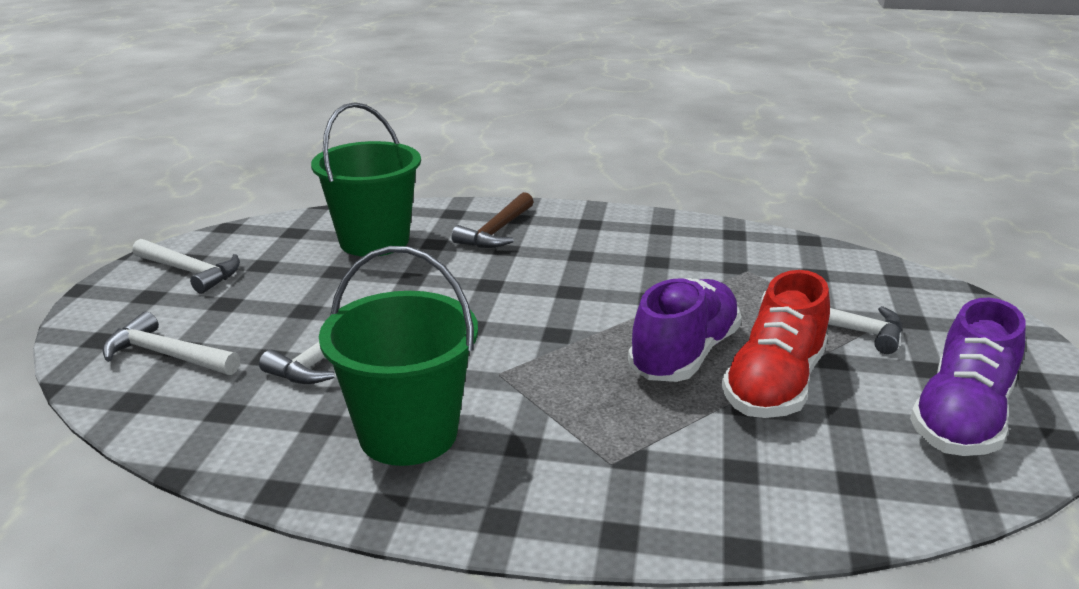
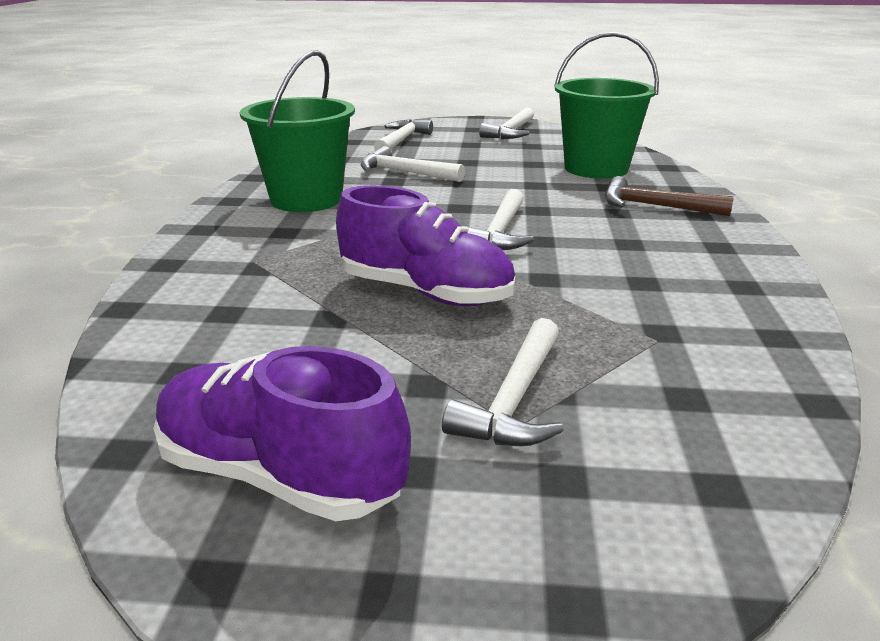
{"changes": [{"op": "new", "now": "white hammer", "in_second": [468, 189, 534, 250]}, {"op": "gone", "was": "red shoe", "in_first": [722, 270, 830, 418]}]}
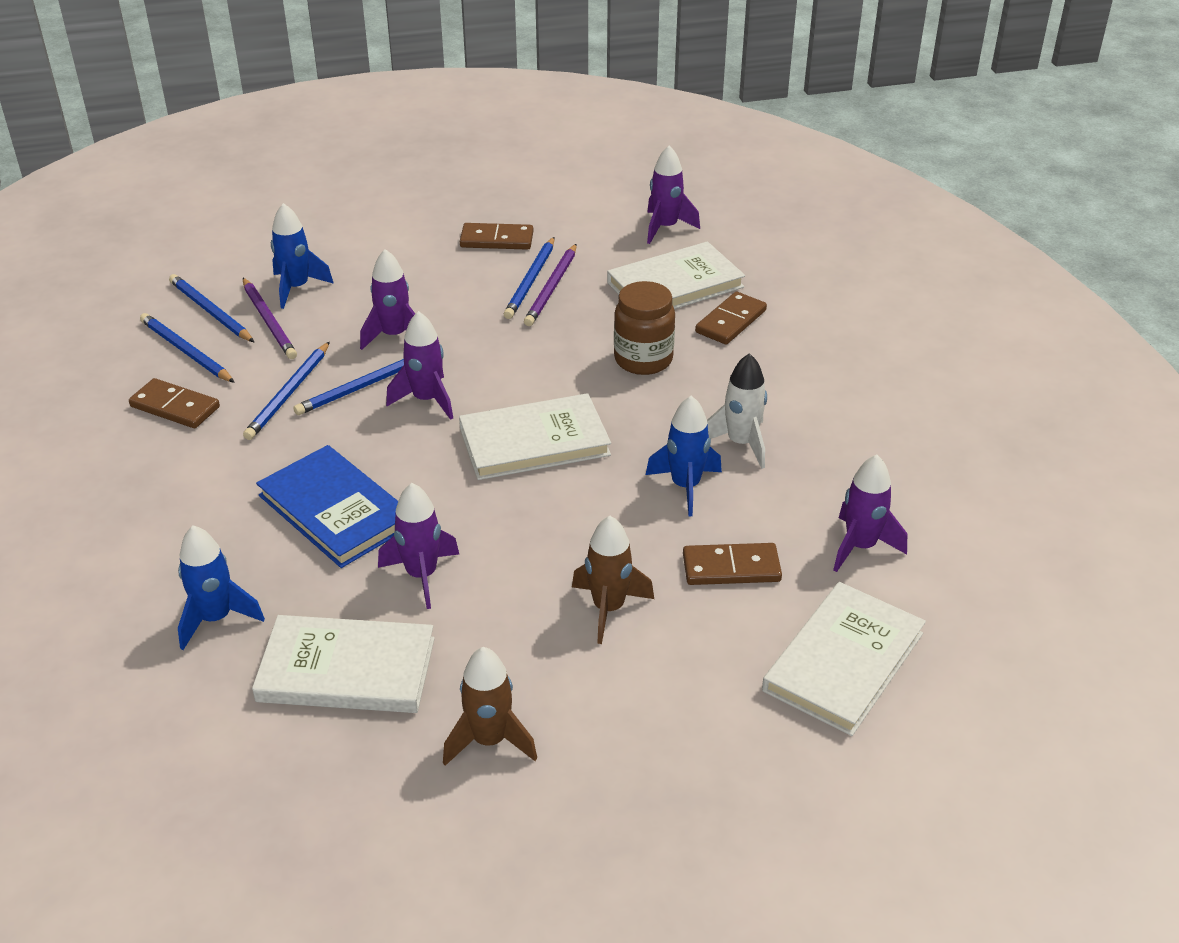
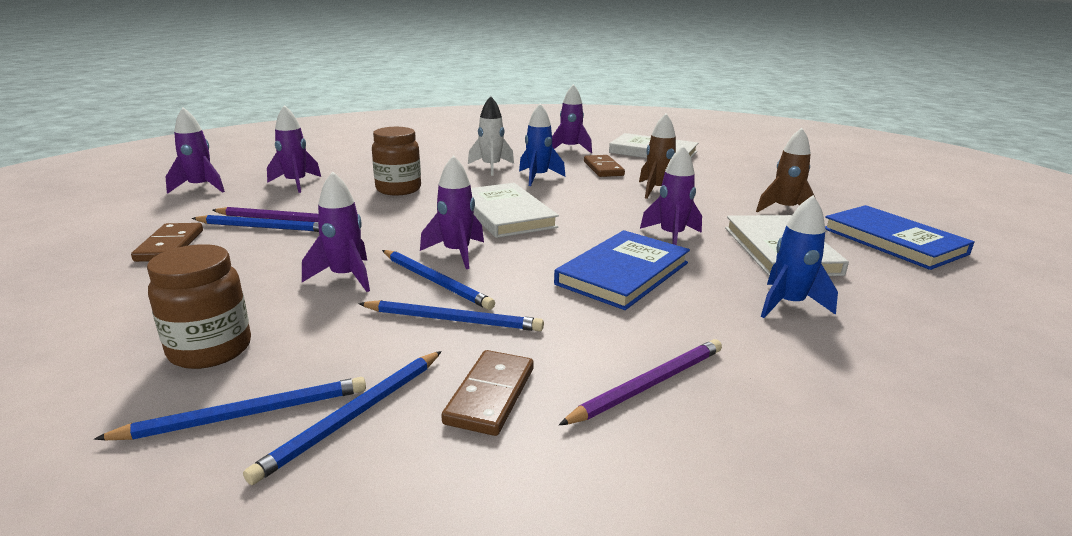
{"changes": [{"op": "rotated", "was": "blue pencil", "in_first": [169, 274, 254, 342], "in_second": [94, 377, 366, 440], "clockwise": -150}, {"op": "swapped", "was": "blue rocket", "now": "brown jar", "in_first": [271, 203, 334, 309], "in_second": [147, 244, 251, 369]}, {"op": "swapped", "was": "white book", "now": "purple rocket", "in_first": [607, 241, 745, 309], "in_second": [267, 105, 321, 193]}, {"op": "shifted", "was": "purple pencil", "in_first": [243, 278, 297, 359], "in_second": [559, 339, 722, 425]}, {"op": "new", "now": "blue book", "in_second": [825, 205, 975, 270]}, {"op": "gone", "was": "brown domino", "in_first": [695, 292, 767, 345]}]}
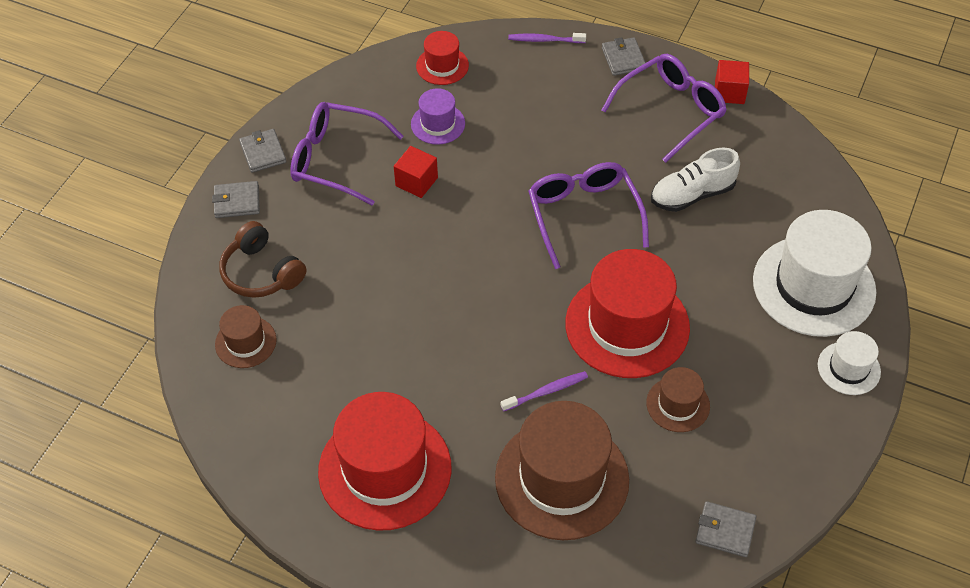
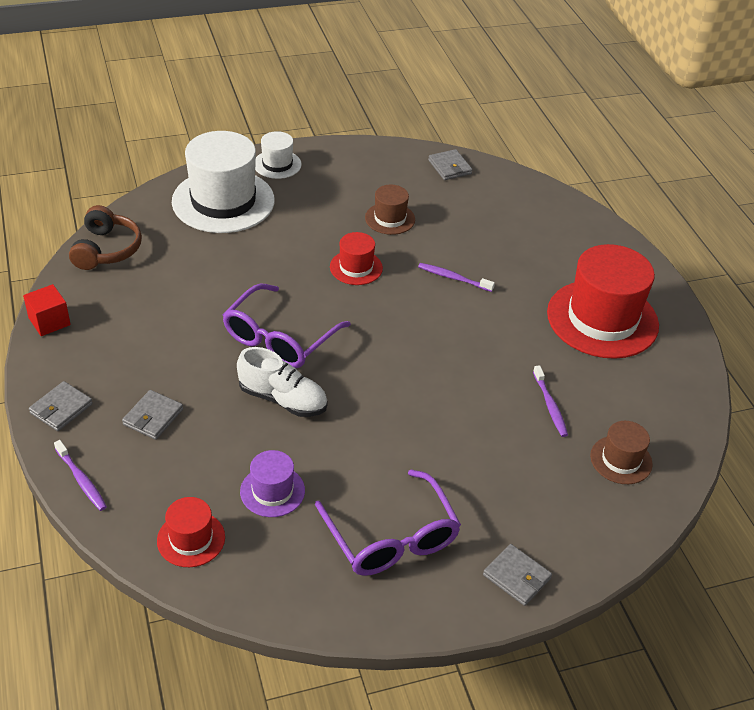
{"changes": [{"op": "shifted", "was": "brown headphones", "in_first": [219, 221, 306, 298], "in_second": [69, 205, 142, 270]}, {"op": "shifted", "was": "grey wallet", "in_first": [239, 129, 286, 173], "in_second": [122, 390, 183, 440]}, {"op": "shifted", "was": "white shoe", "in_first": [651, 148, 740, 212], "in_second": [237, 347, 328, 417]}, {"op": "scaled", "was": "red hat", "in_first": [565, 249, 690, 378], "in_second": [330, 232, 383, 285], "ratio": 0.49}, {"op": "new", "now": "purple toothbrush", "in_second": [533, 365, 568, 437]}, {"op": "gone", "was": "red cube", "in_first": [394, 146, 438, 198]}, {"op": "gone", "was": "brown hat", "in_first": [495, 401, 629, 540]}, {"op": "gone", "was": "purple glasses", "in_first": [602, 54, 727, 163]}]}
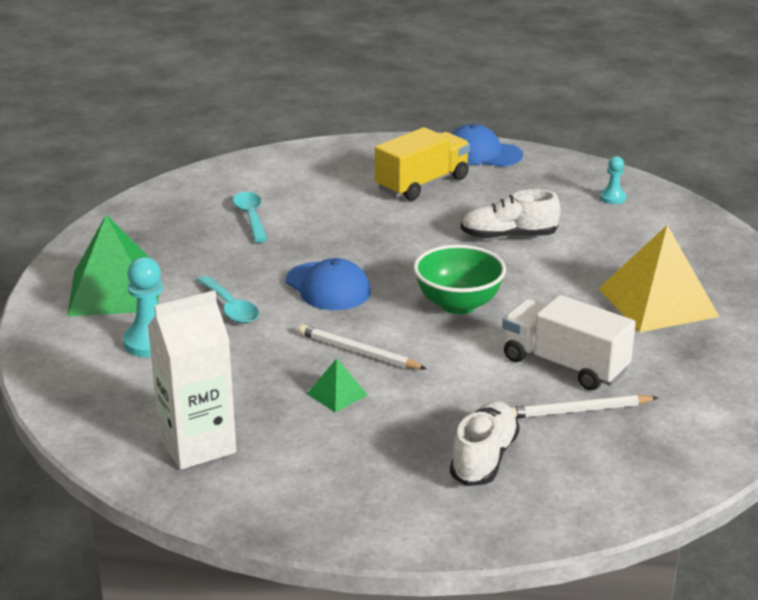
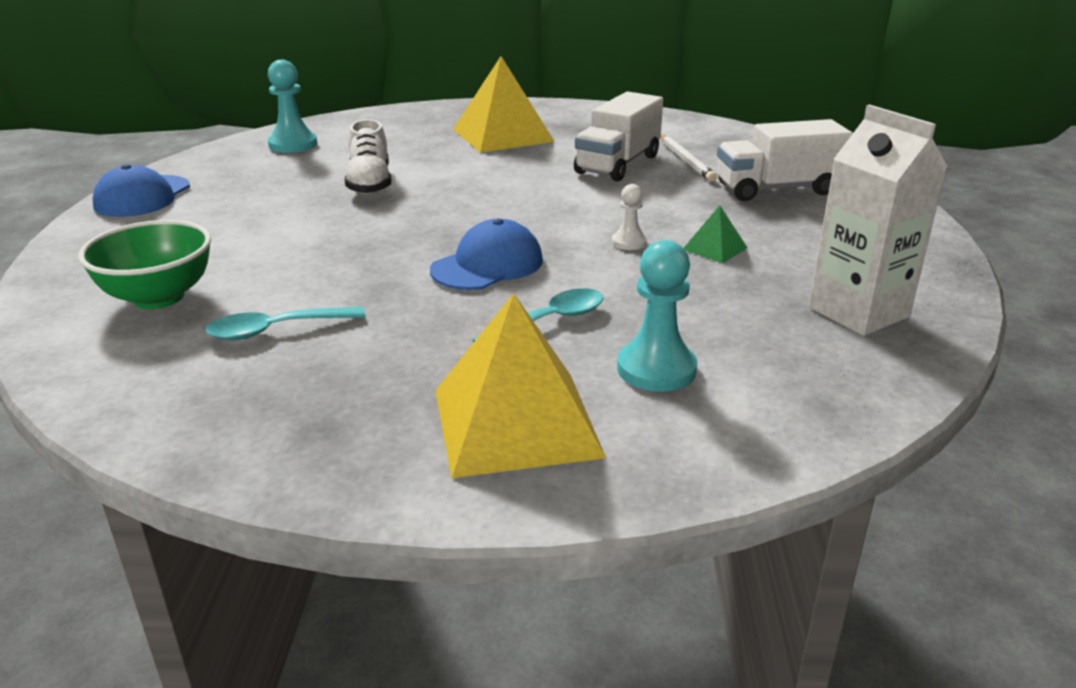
{"changes": [{"op": "shifted", "was": "green bowl", "in_first": [413, 245, 506, 314], "in_second": [78, 220, 211, 309]}, {"op": "scaled", "was": "turquoise pawn", "in_first": [600, 156, 626, 204], "in_second": [268, 60, 317, 153], "ratio": 1.76}, {"op": "repainted", "was": "green pyramid", "now": "yellow pyramid", "in_first": [67, 215, 160, 317], "in_second": [435, 293, 606, 478]}, {"op": "swapped", "was": "white pencil", "now": "white pawn", "in_first": [298, 324, 427, 370], "in_second": [612, 184, 647, 250]}, {"op": "swapped", "was": "white shoe", "now": "white truck", "in_first": [450, 401, 520, 486], "in_second": [717, 119, 853, 201]}, {"op": "gone", "was": "yellow truck", "in_first": [375, 127, 470, 201]}]}
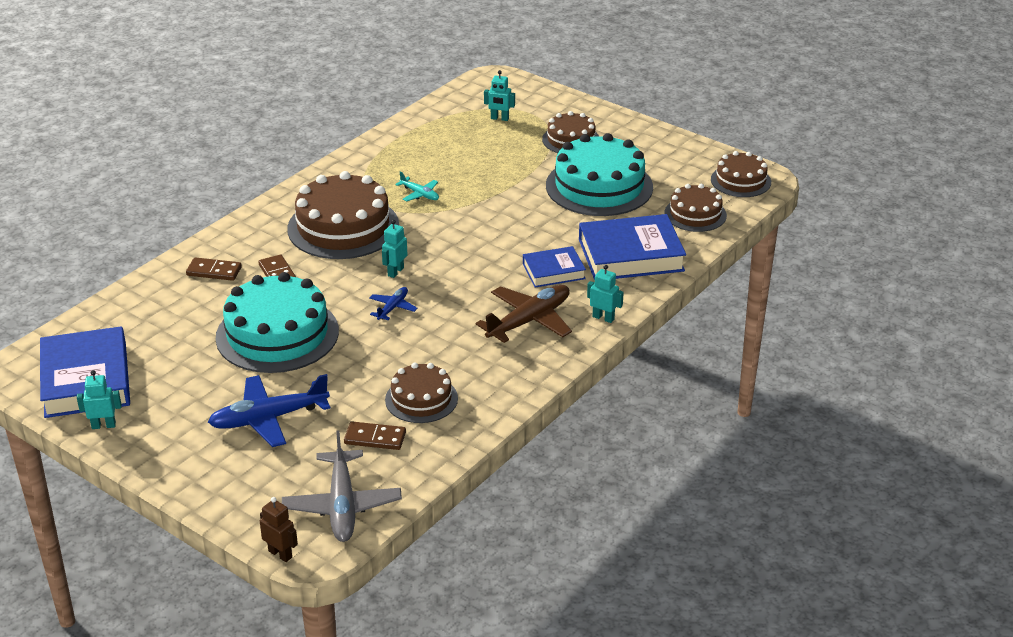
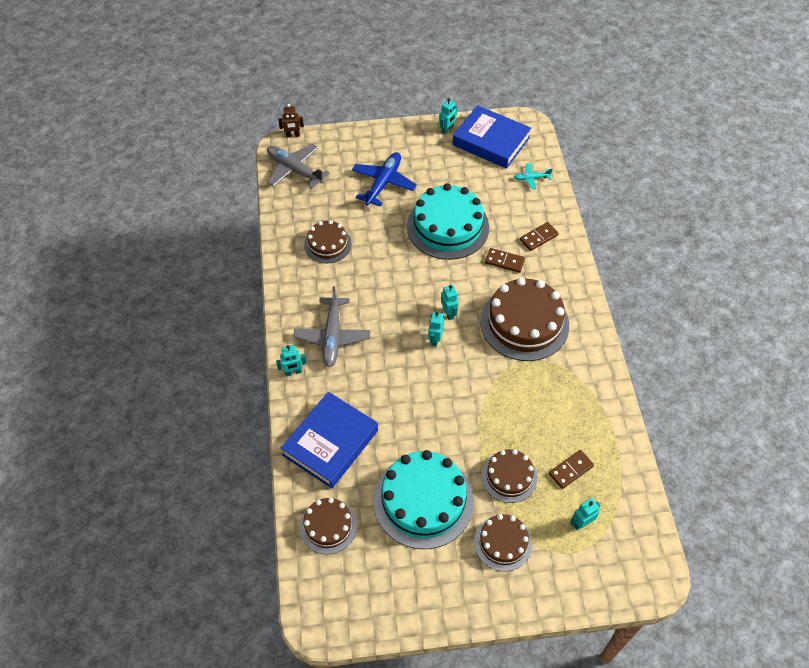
{"changes": [{"op": "repainted", "was": "brown plane", "now": "grey plane", "in_first": [476, 285, 572, 343], "in_second": [293, 286, 370, 367]}, {"op": "new", "now": "turquoise robot", "in_second": [428, 312, 444, 347]}, {"op": "shifted", "was": "brown cake", "in_first": [711, 151, 771, 197], "in_second": [481, 449, 537, 503]}, {"op": "shifted", "was": "turquoise plane", "in_first": [395, 171, 439, 201], "in_second": [514, 163, 553, 189]}, {"op": "shifted", "was": "brown domino", "in_first": [344, 421, 406, 450], "in_second": [549, 450, 594, 489]}, {"op": "gone", "was": "blue plane", "in_first": [369, 287, 418, 320]}, {"op": "gone", "was": "blue book", "in_first": [523, 246, 586, 287]}]}
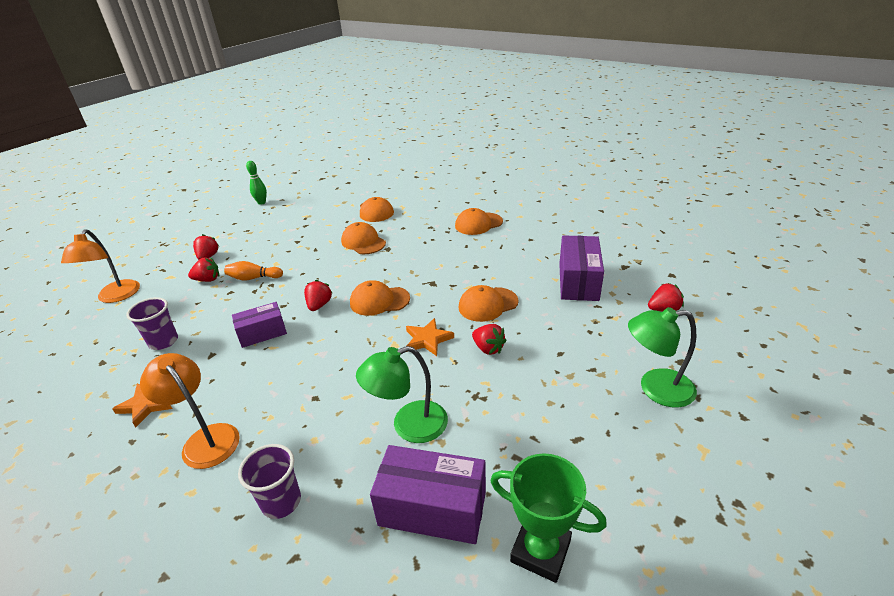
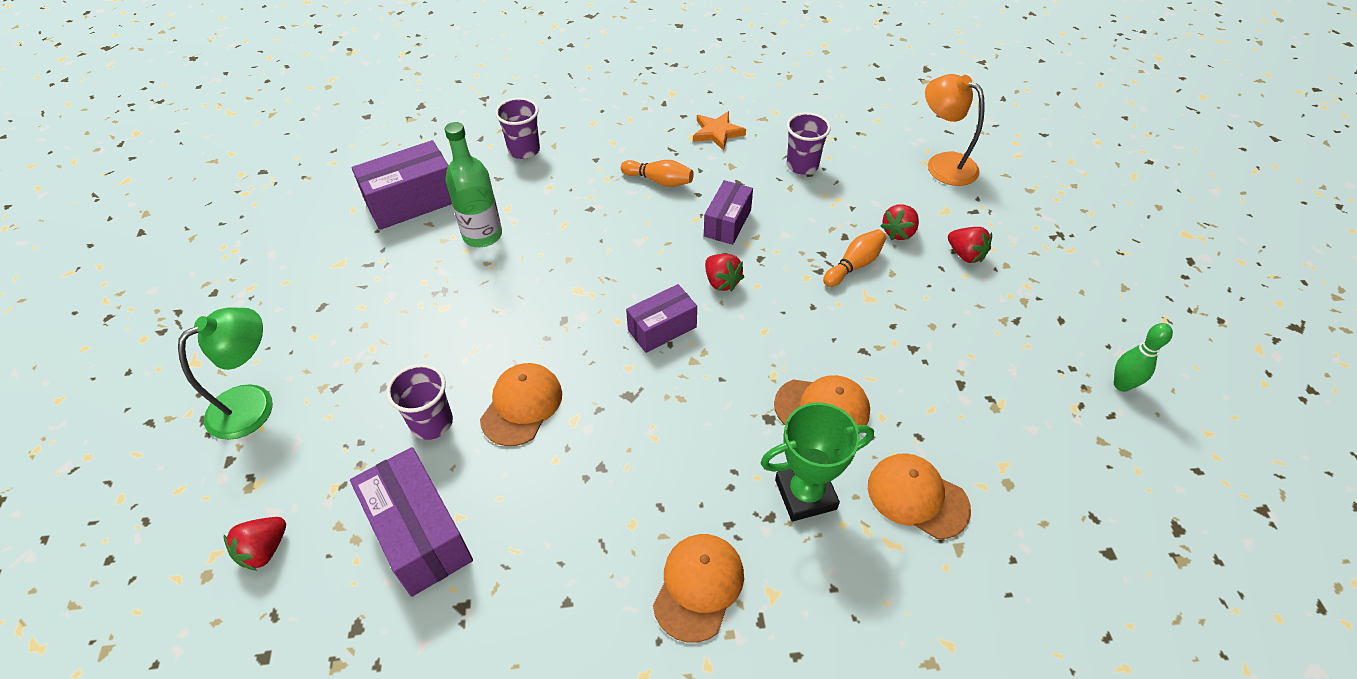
{"changes": [{"op": "new", "now": "purple cup", "in_second": [386, 364, 453, 440]}, {"op": "swapped", "was": "green lamp", "now": "green bottle", "in_first": [356, 346, 448, 443], "in_second": [445, 122, 502, 247]}, {"op": "new", "now": "orange bowling pin", "in_second": [621, 160, 694, 187]}, {"op": "swapped", "was": "orange cap", "now": "purple box", "in_first": [350, 280, 410, 316], "in_second": [626, 284, 697, 353]}, {"op": "shifted", "was": "green trophy", "in_first": [491, 453, 607, 583], "in_second": [761, 402, 874, 521]}, {"op": "gone", "was": "orange lamp", "in_first": [140, 353, 240, 469]}, {"op": "gone", "was": "orange star", "in_first": [406, 318, 454, 356]}, {"op": "gone", "was": "red strawberry", "in_first": [472, 324, 507, 355]}]}
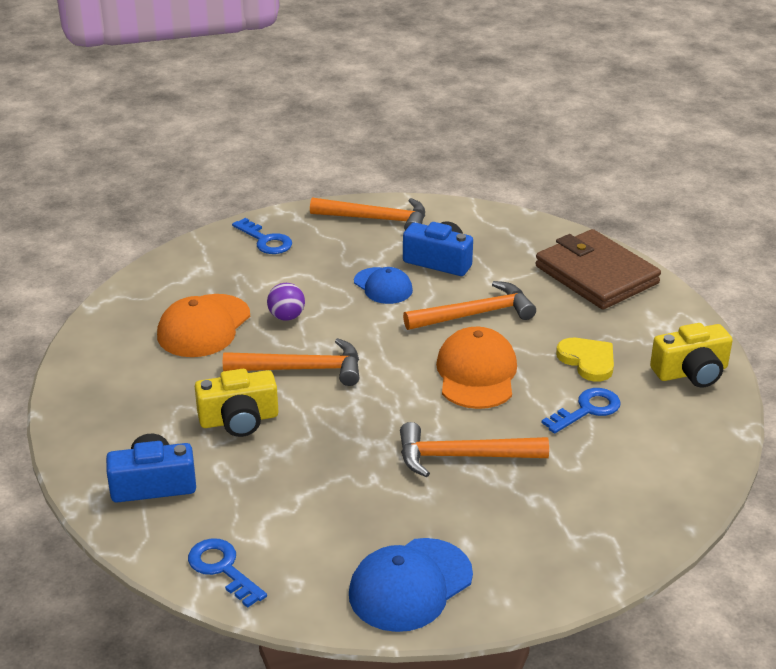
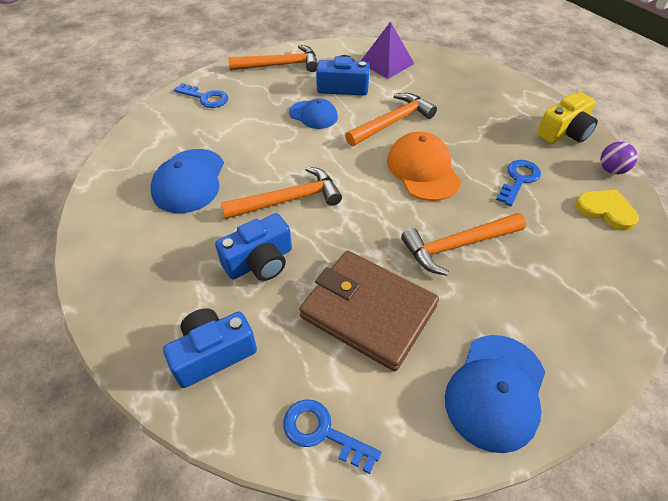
{"changes": [{"op": "repainted", "was": "orange cap", "now": "blue cap", "in_first": [157, 294, 250, 357], "in_second": [151, 149, 224, 213]}, {"op": "repainted", "was": "yellow camera", "now": "blue camera", "in_first": [195, 369, 278, 437], "in_second": [215, 213, 292, 281]}, {"op": "shifted", "was": "brown wallet", "in_first": [535, 229, 661, 309], "in_second": [299, 251, 439, 371]}, {"op": "new", "now": "purple pyramid", "in_second": [360, 21, 414, 79]}, {"op": "shifted", "was": "yellow heart", "in_first": [556, 338, 614, 382], "in_second": [576, 190, 639, 230]}, {"op": "shifted", "was": "purple ball", "in_first": [267, 283, 305, 321], "in_second": [600, 142, 638, 174]}]}
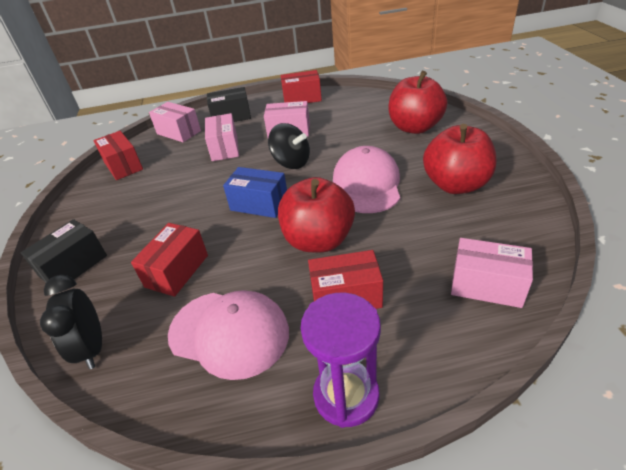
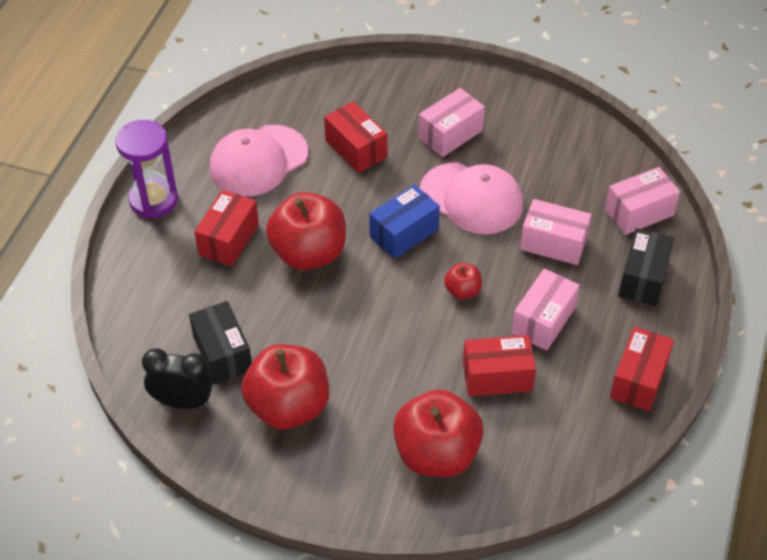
{"changes": [{"op": "shifted", "was": "black clock", "in_first": [40, 275, 102, 369], "in_second": [142, 348, 213, 409]}, {"op": "shifted", "was": "black box", "in_first": [21, 219, 107, 283], "in_second": [189, 301, 252, 384]}, {"op": "shifted", "was": "pink box", "in_first": [451, 238, 533, 308], "in_second": [418, 88, 485, 157]}, {"op": "shifted", "was": "pink cap", "in_first": [333, 146, 400, 213], "in_second": [420, 162, 523, 234]}, {"op": "swapped", "was": "black spinning top", "now": "red apple", "in_first": [268, 123, 310, 169], "in_second": [444, 263, 482, 299]}, {"op": "shifted", "was": "red box", "in_first": [94, 131, 143, 180], "in_second": [463, 335, 536, 397]}]}
